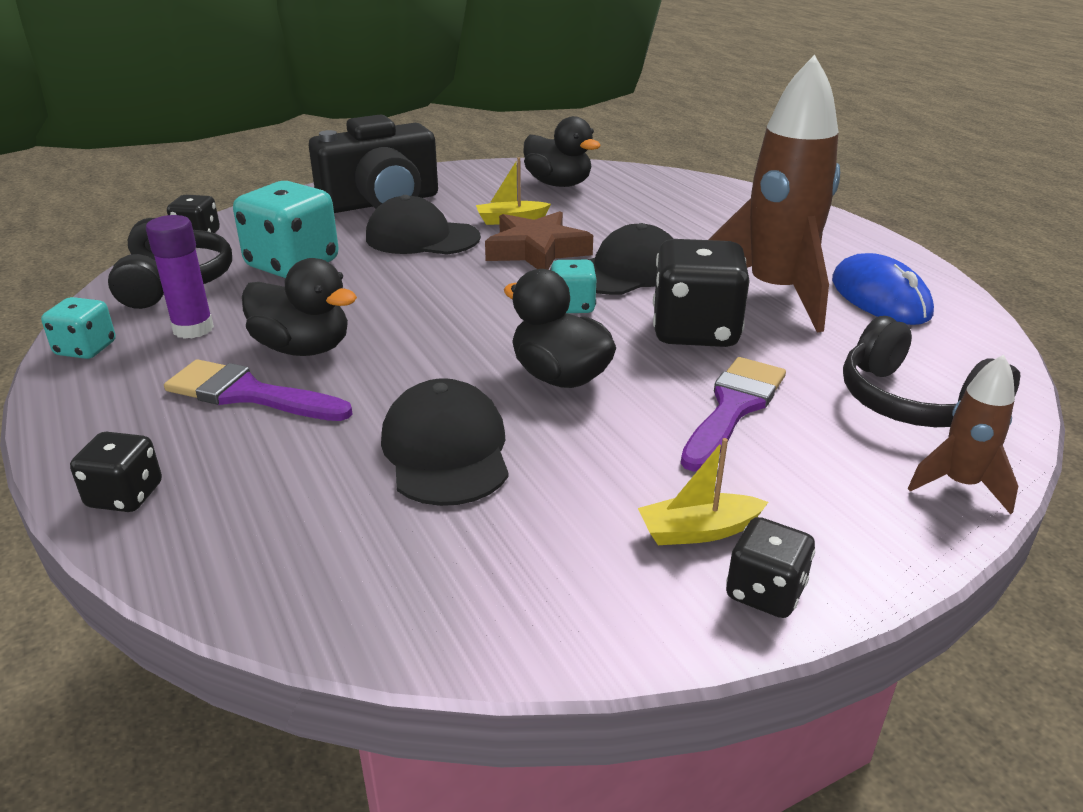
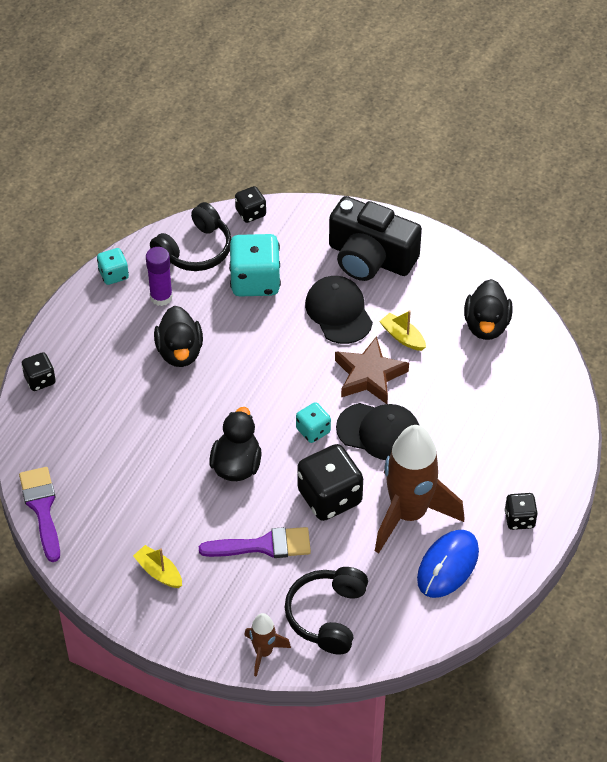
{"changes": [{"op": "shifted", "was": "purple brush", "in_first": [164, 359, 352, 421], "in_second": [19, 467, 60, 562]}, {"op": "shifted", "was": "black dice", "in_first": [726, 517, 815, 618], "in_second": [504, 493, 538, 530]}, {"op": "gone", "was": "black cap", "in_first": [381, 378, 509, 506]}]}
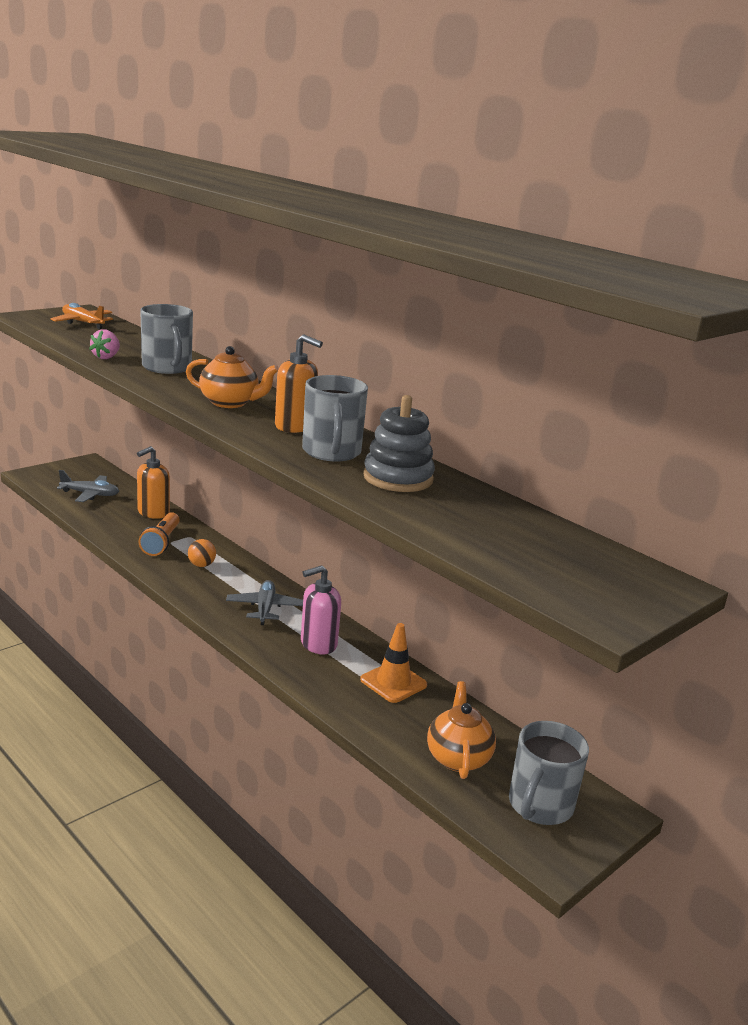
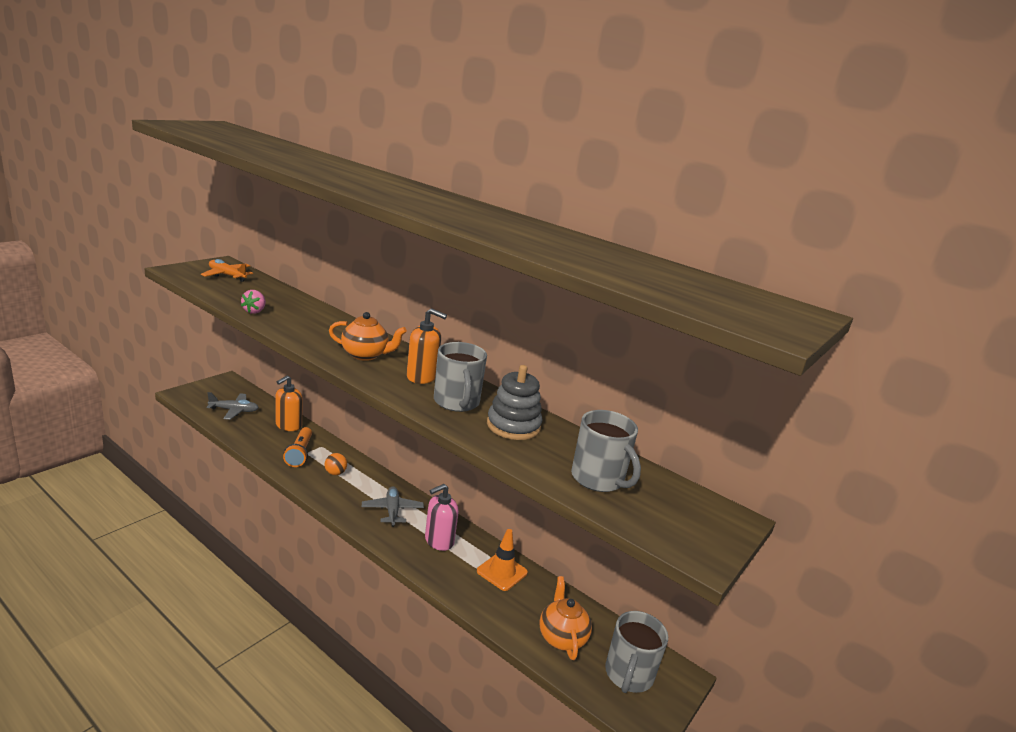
{"changes": [{"op": "shifted", "was": "grey mug", "in_first": [140, 304, 193, 374], "in_second": [571, 410, 641, 492]}]}
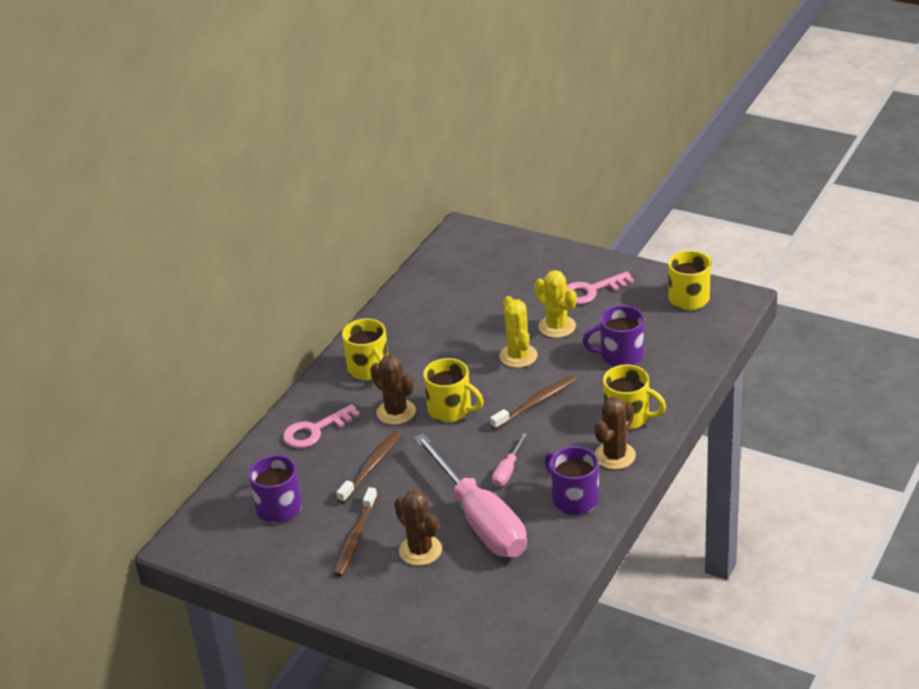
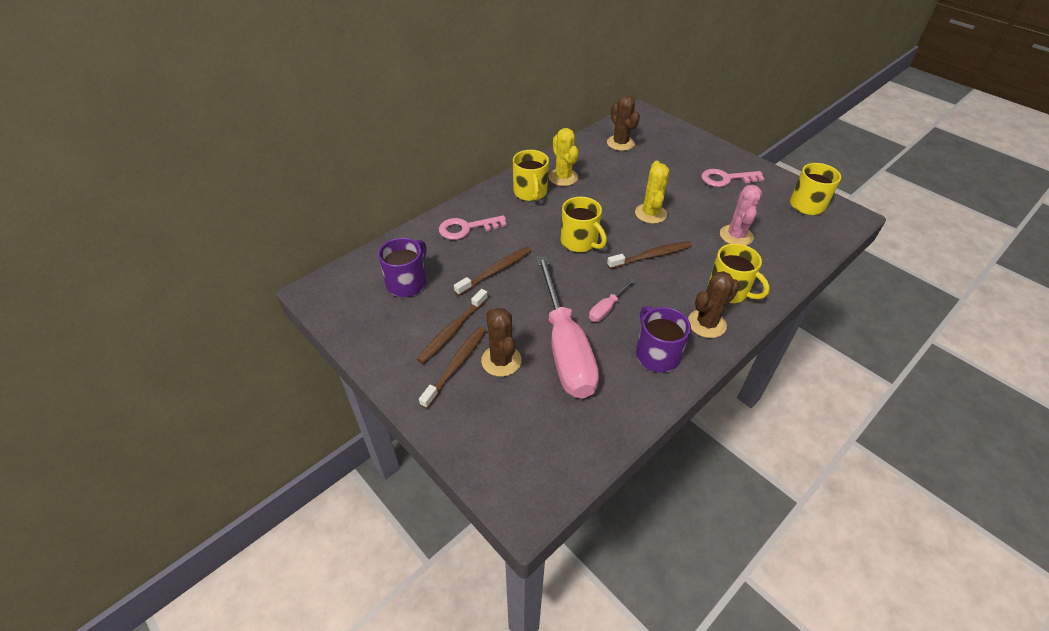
{"changes": [{"op": "new", "now": "brown toothbrush", "in_second": [419, 327, 486, 409]}, {"op": "shifted", "was": "yellow cactus", "in_first": [535, 270, 577, 338], "in_second": [548, 128, 579, 186]}, {"op": "shifted", "was": "brown cactus", "in_first": [370, 354, 416, 425], "in_second": [607, 95, 640, 151]}, {"op": "swapped", "was": "purple mug", "now": "pink cactus", "in_first": [582, 305, 644, 366], "in_second": [720, 185, 762, 246]}]}
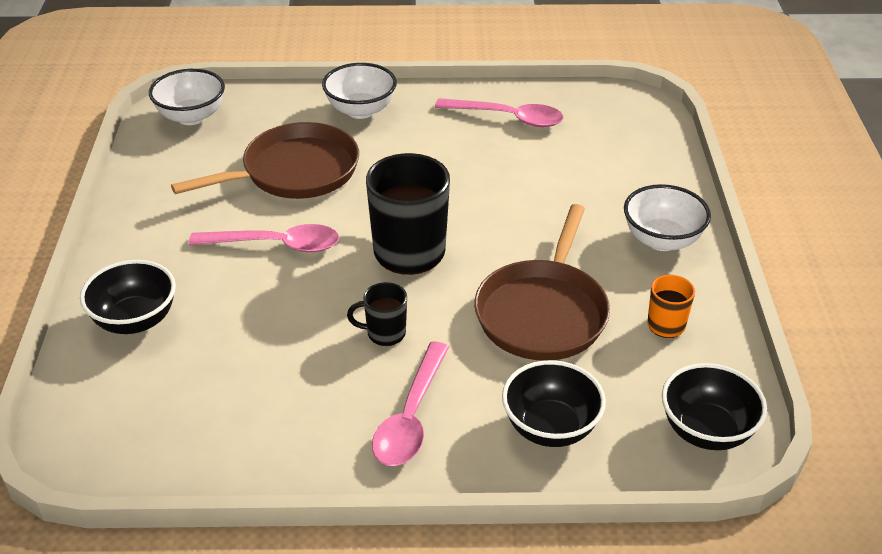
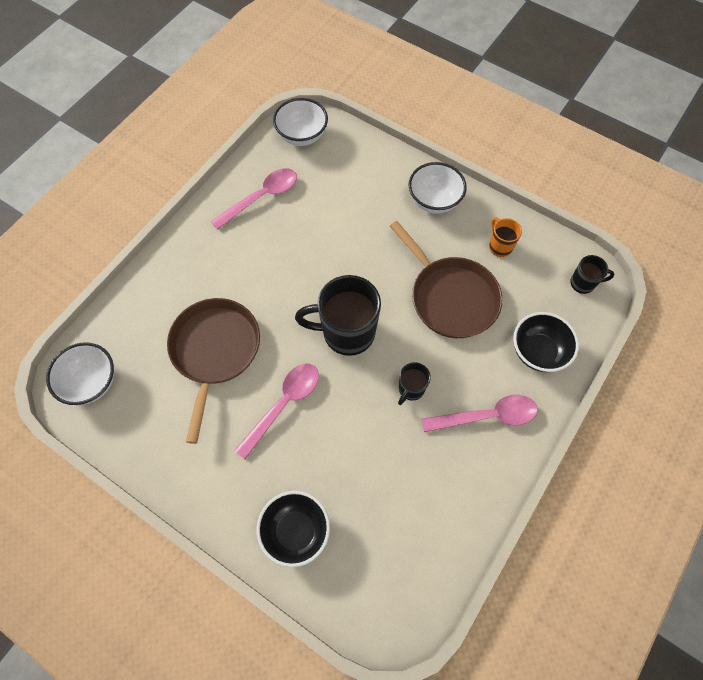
{"changes": [{"op": "shifted", "was": "white bowl", "in_first": [322, 63, 397, 119], "in_second": [273, 98, 328, 146]}, {"op": "rotated", "was": "pink spoon", "in_first": [372, 342, 449, 466], "in_second": [422, 395, 538, 432], "clockwise": -60}, {"op": "swapped", "was": "black bowl", "now": "black mug", "in_first": [662, 363, 767, 450], "in_second": [570, 255, 614, 294]}]}
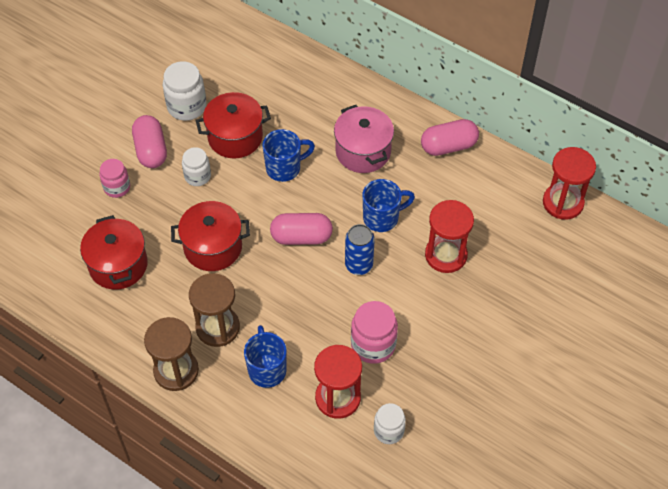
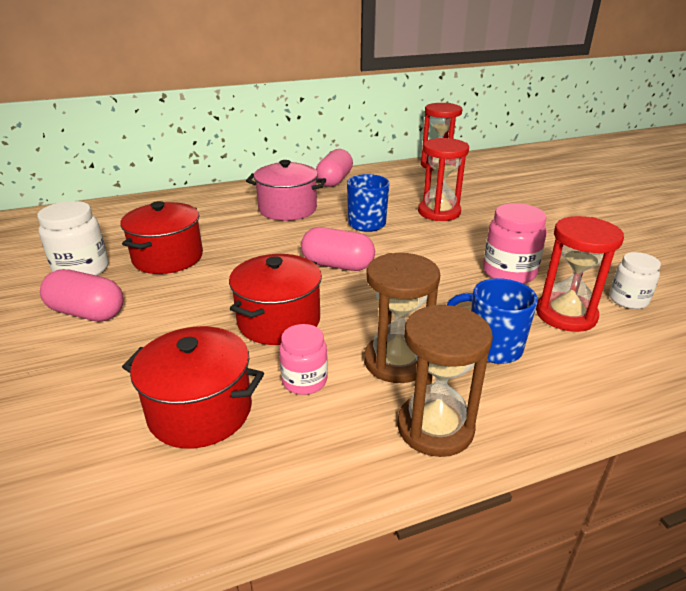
{"changes": [{"op": "shifted", "was": "pink jar", "in_first": [99, 159, 130, 198], "in_second": [279, 324, 328, 395]}, {"op": "rotated", "was": "pink capsule", "in_first": [270, 213, 333, 245], "in_second": [301, 227, 375, 271], "clockwise": 75}, {"op": "gone", "was": "white jar", "in_first": [182, 147, 211, 186]}, {"op": "gone", "was": "blue mug", "in_first": [263, 129, 315, 182]}, {"op": "gone", "was": "blue can", "in_first": [345, 224, 375, 275]}]}
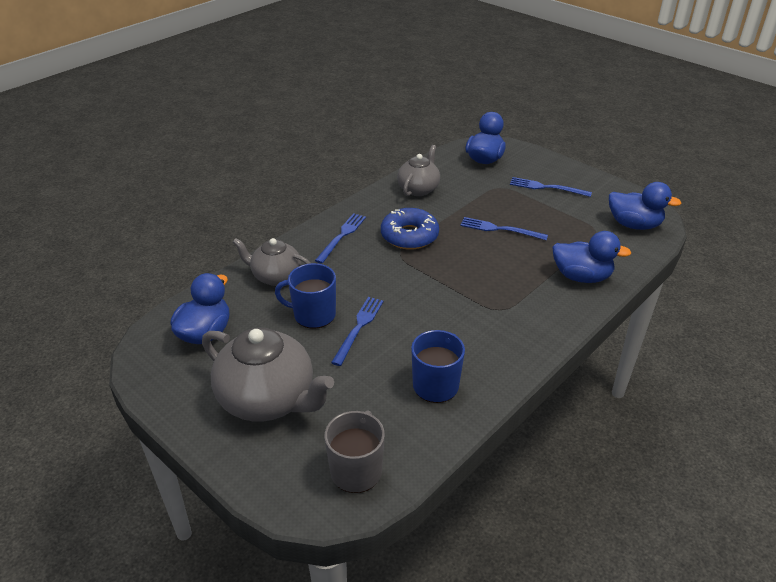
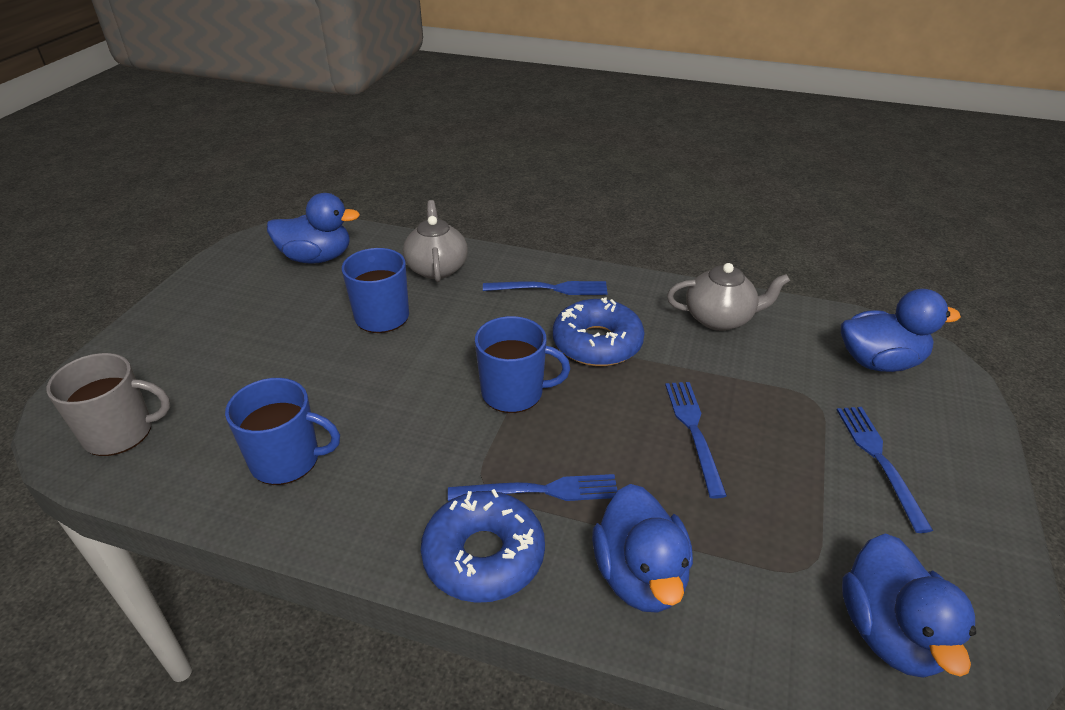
{"changes": [{"op": "new", "now": "blue donut", "in_second": [421, 489, 545, 603]}, {"op": "shifted", "was": "blue fork", "in_first": [331, 297, 384, 366], "in_second": [448, 474, 617, 501]}, {"op": "new", "now": "blue mug", "in_second": [475, 316, 570, 413]}, {"op": "gone", "was": "grey teapot", "in_first": [202, 327, 334, 422]}]}
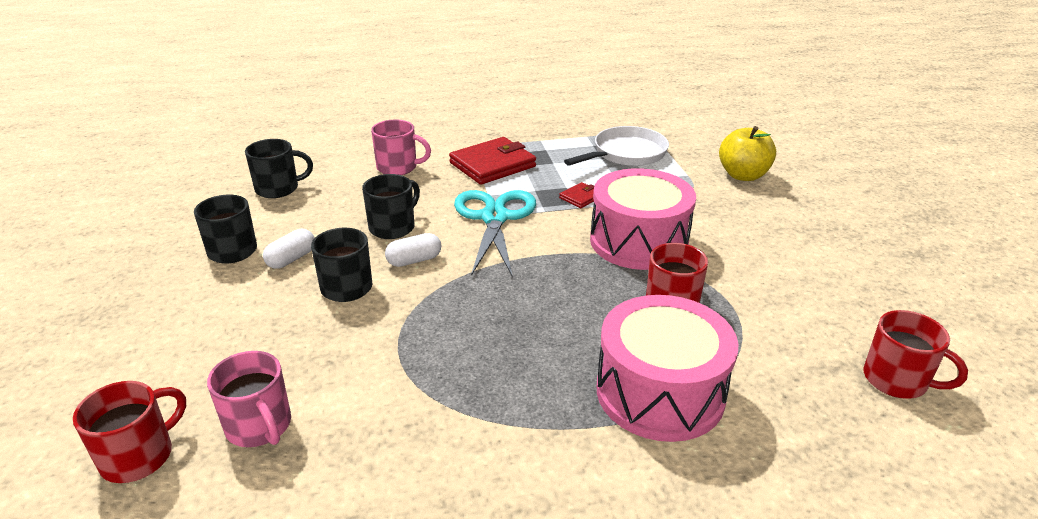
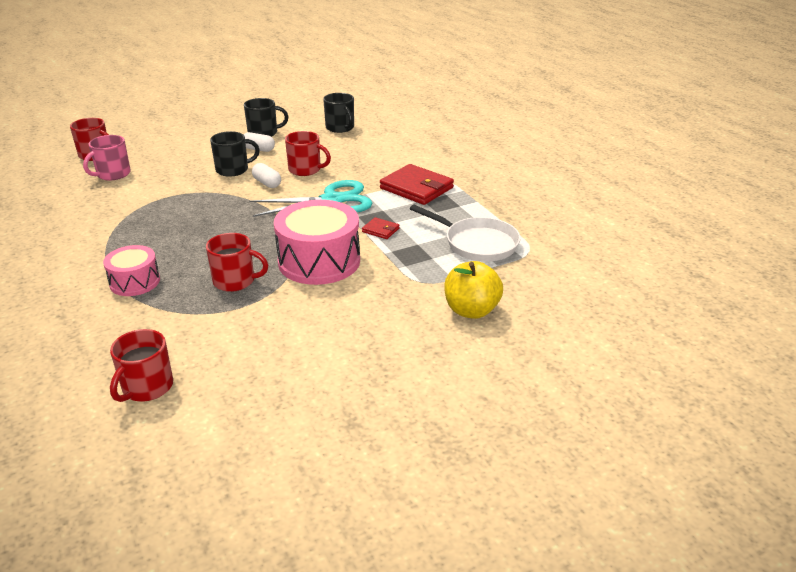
{"changes": [{"op": "scaled", "was": "pink drum", "in_first": [597, 295, 738, 442], "in_second": [103, 245, 160, 296], "ratio": 0.57}, {"op": "repainted", "was": "black mug", "now": "red mug", "in_first": [362, 174, 420, 239], "in_second": [285, 131, 331, 176]}, {"op": "gone", "was": "pink mug", "in_first": [371, 120, 431, 175]}]}
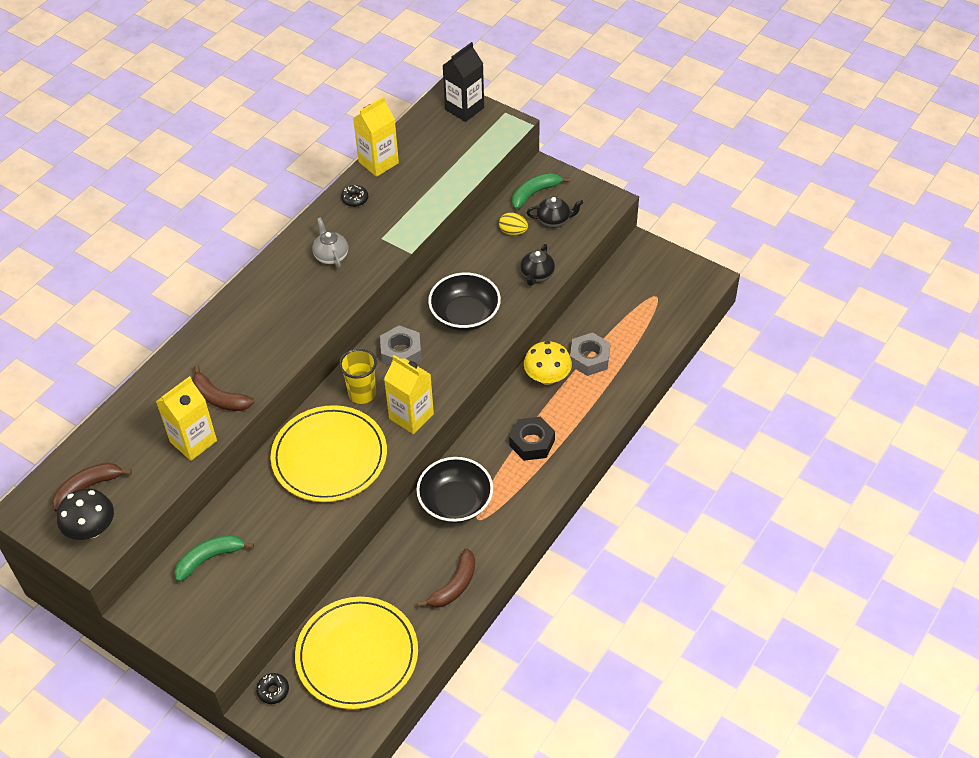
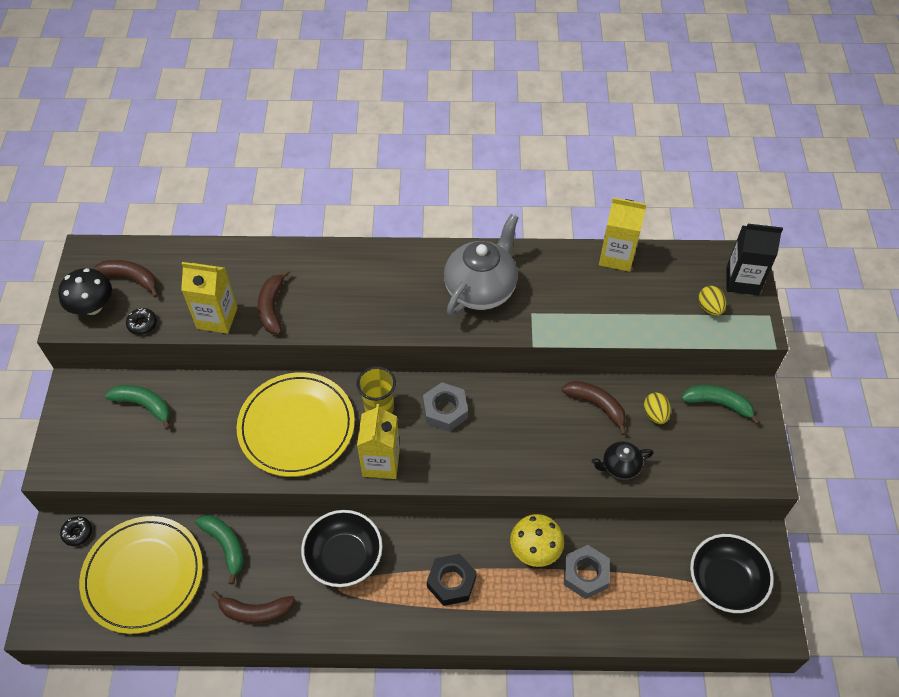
{"changes": [{"op": "shifted", "was": "black donut", "in_first": [341, 185, 368, 207], "in_second": [126, 308, 157, 335]}, {"op": "new", "now": "green banana", "in_second": [195, 515, 244, 584]}, {"op": "scaled", "was": "grey teapot", "in_first": [313, 218, 348, 268], "in_second": [444, 214, 519, 317], "ratio": 1.95}, {"op": "new", "now": "brown banana", "in_second": [562, 381, 626, 435]}, {"op": "shifted", "was": "black bowl", "in_first": [428, 273, 501, 331], "in_second": [690, 534, 774, 613]}, {"op": "new", "now": "yellow egg", "in_second": [698, 286, 726, 316]}, {"op": "gone", "was": "black teapot", "in_first": [527, 197, 583, 228]}]}
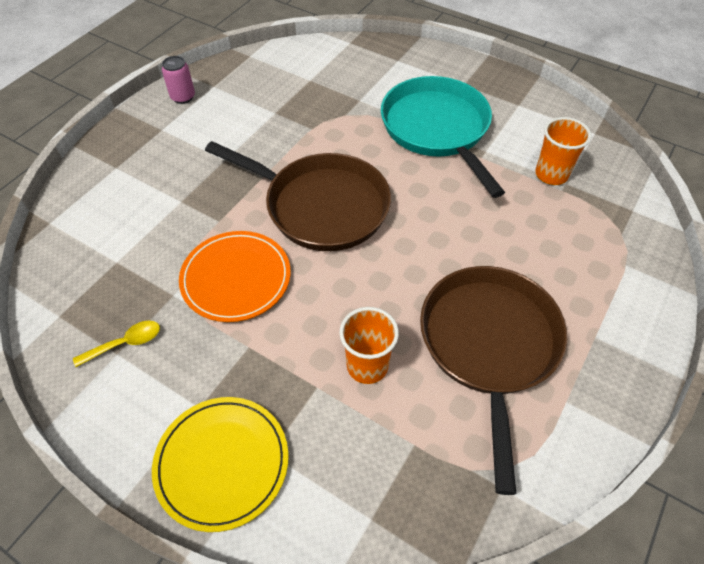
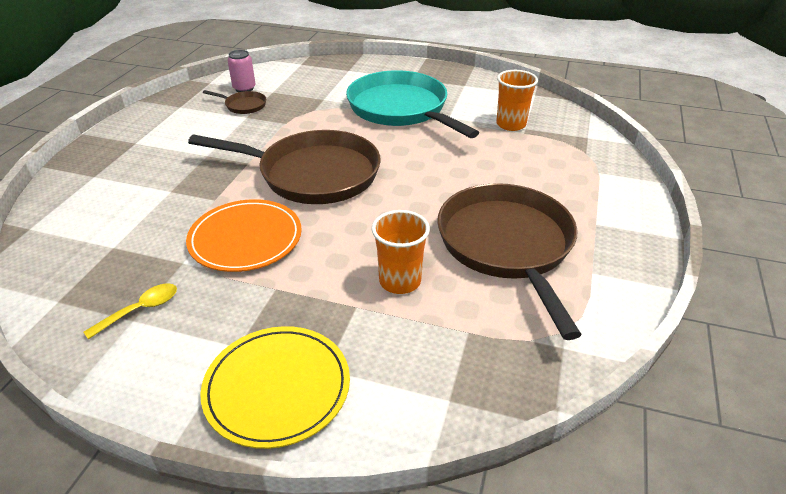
{"changes": [{"op": "new", "now": "brown pan", "in_second": [203, 90, 266, 114]}, {"op": "shifted", "was": "pink can", "in_first": [162, 56, 195, 104], "in_second": [228, 50, 256, 92]}]}
